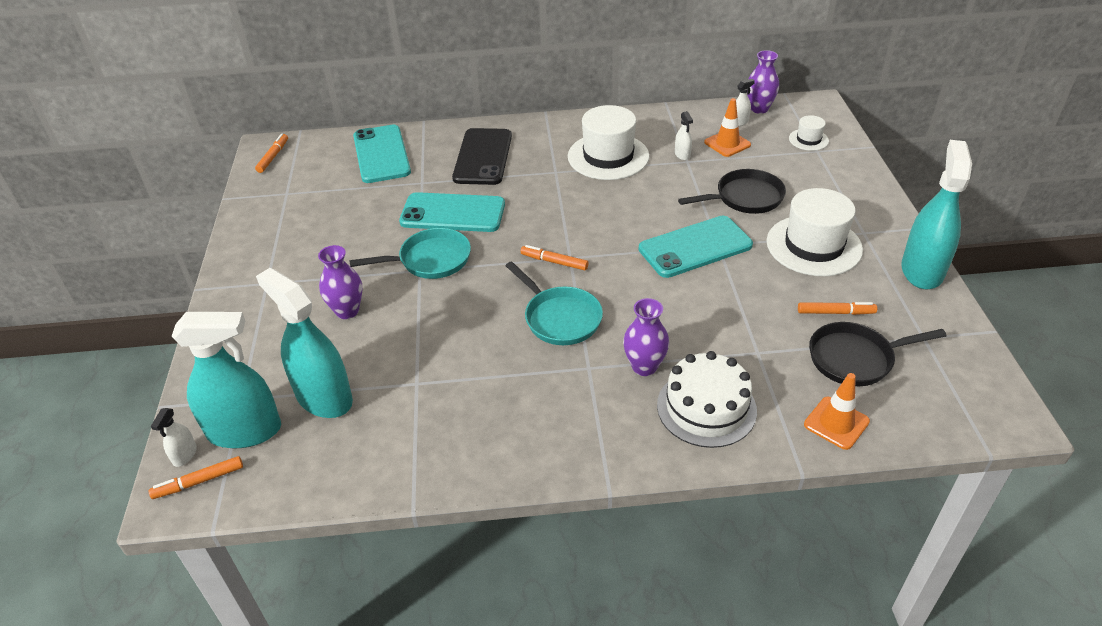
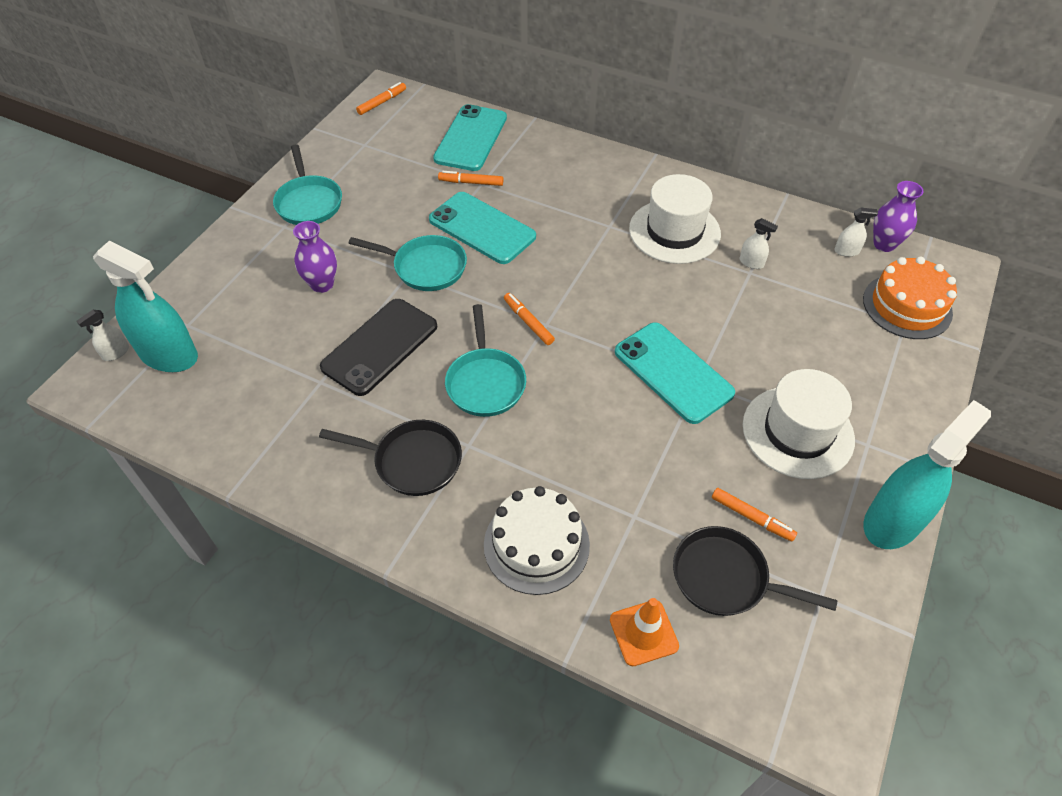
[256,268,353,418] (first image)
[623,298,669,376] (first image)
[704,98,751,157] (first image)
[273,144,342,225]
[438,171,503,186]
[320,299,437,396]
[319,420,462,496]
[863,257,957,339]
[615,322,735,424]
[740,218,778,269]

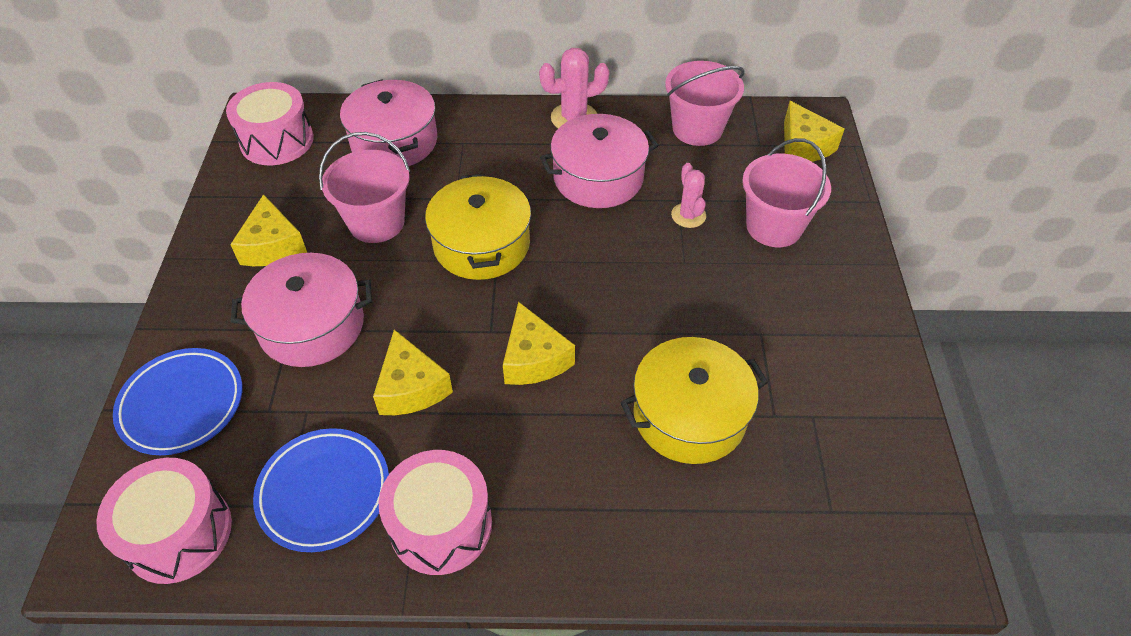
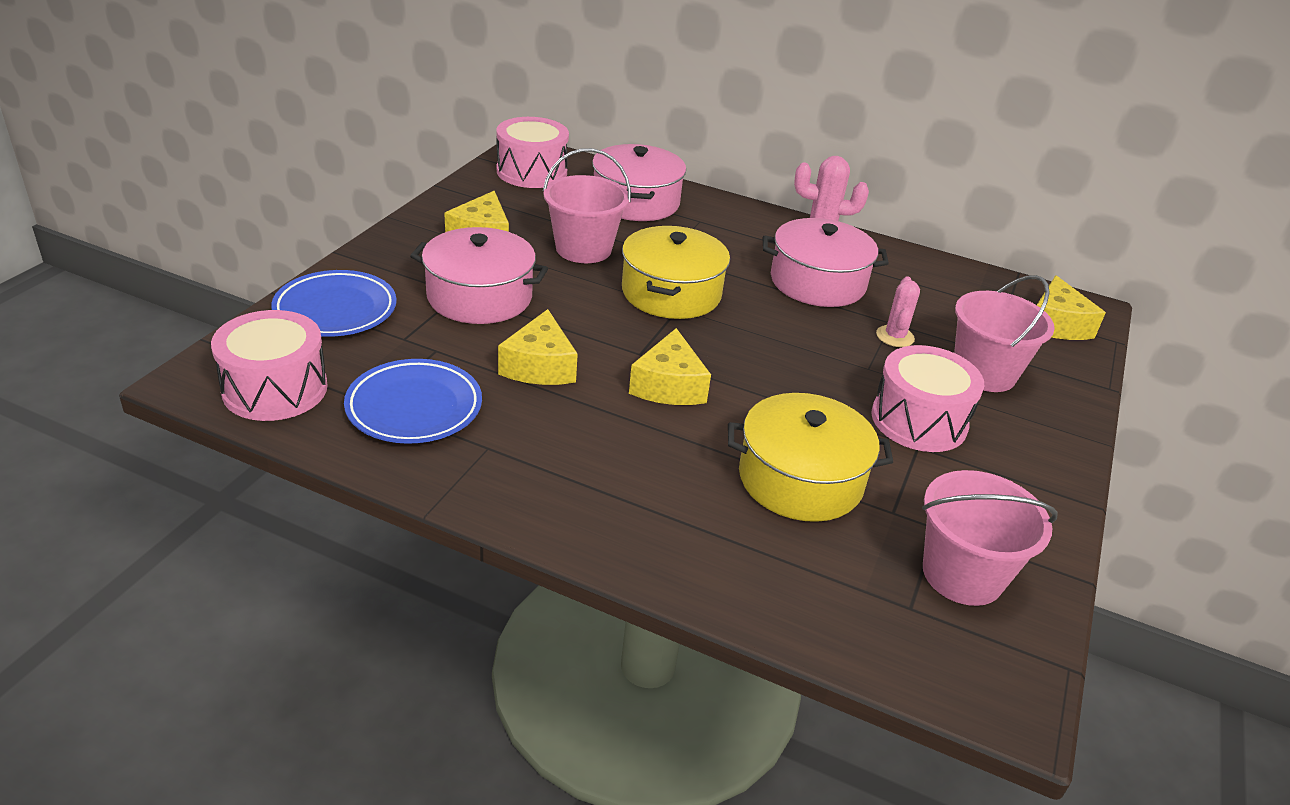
[871,345,984,452]
[922,470,1058,606]

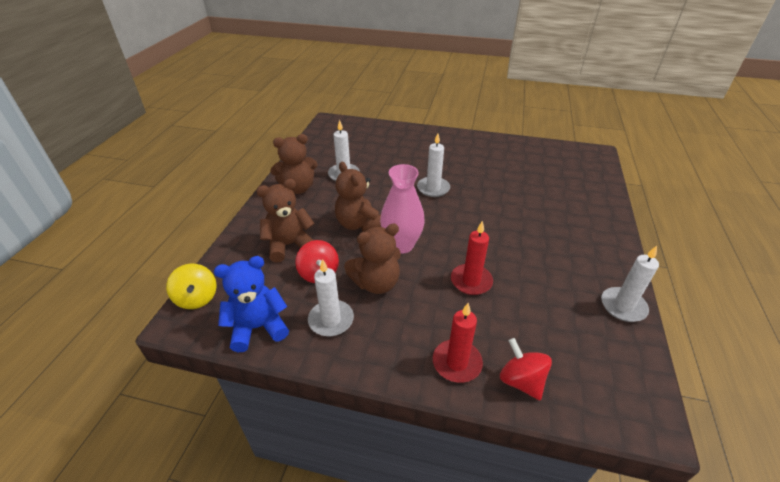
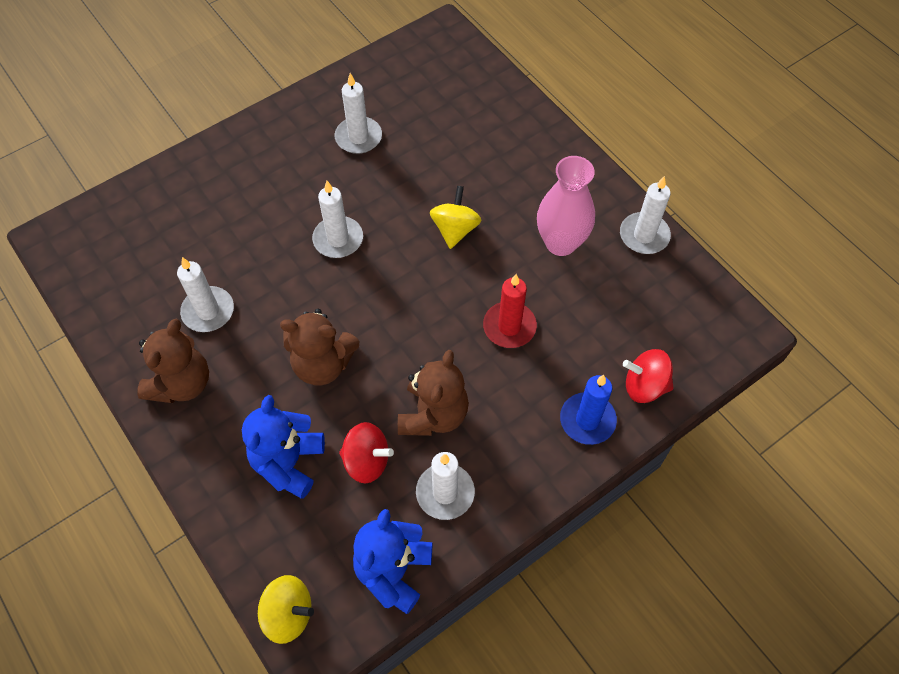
[335,73,382,154]
[430,186,482,249]
[537,156,595,256]
[242,395,325,499]
[560,375,617,445]

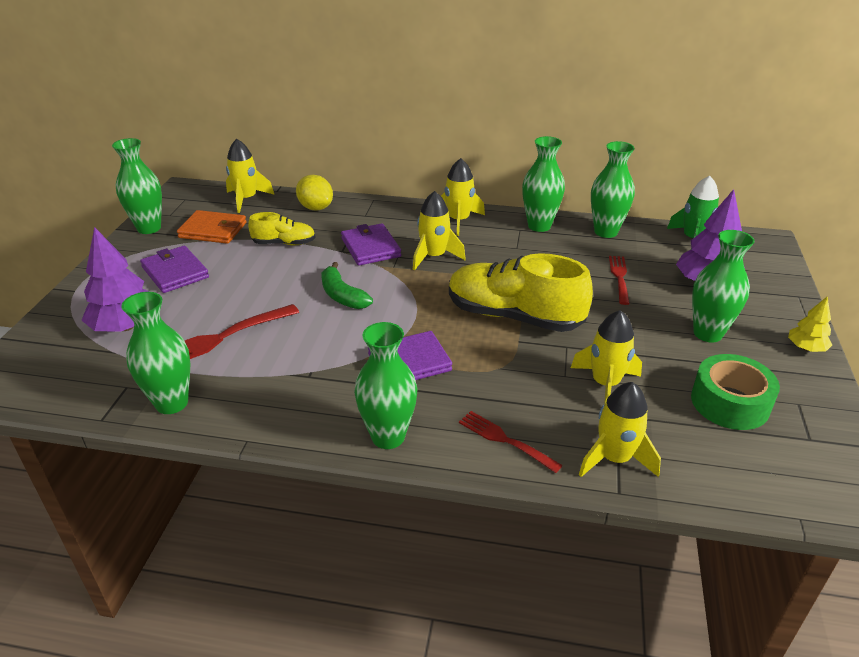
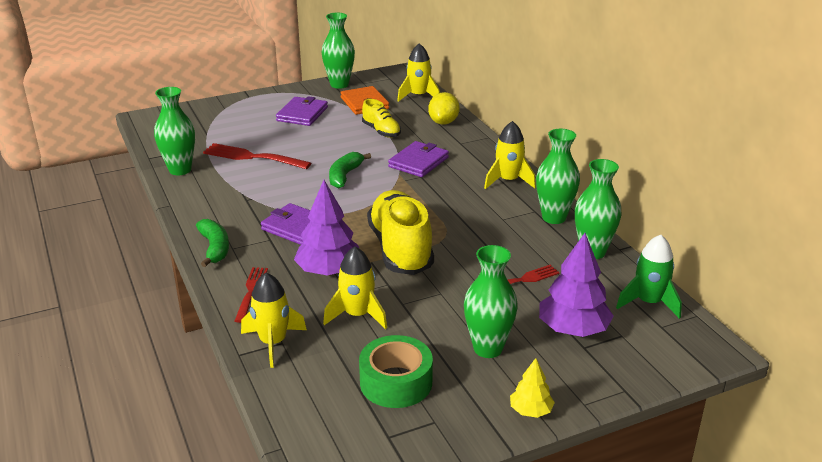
[413,191,466,271] (first image)
[294,180,359,276]
[196,219,229,267]

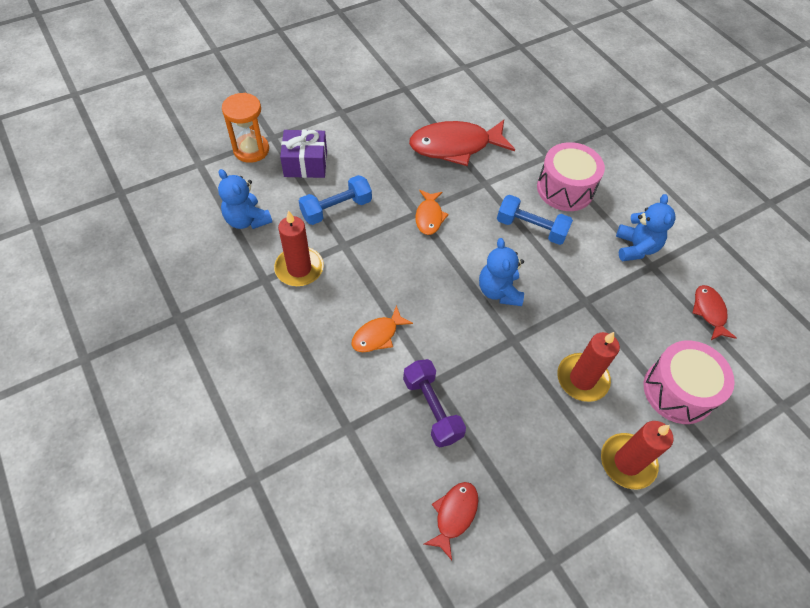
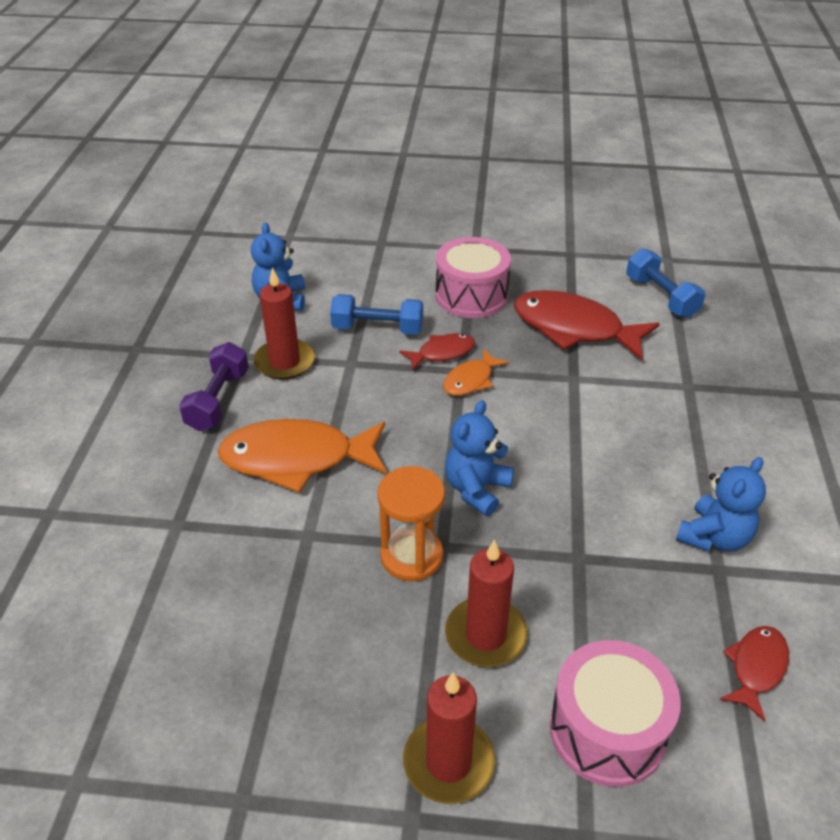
[280,130,327,178] (first image)
[377,466,445,581]
[179,342,249,431]
[399,333,475,370]
[626,248,705,318]
[436,237,511,318]
[218,419,386,493]

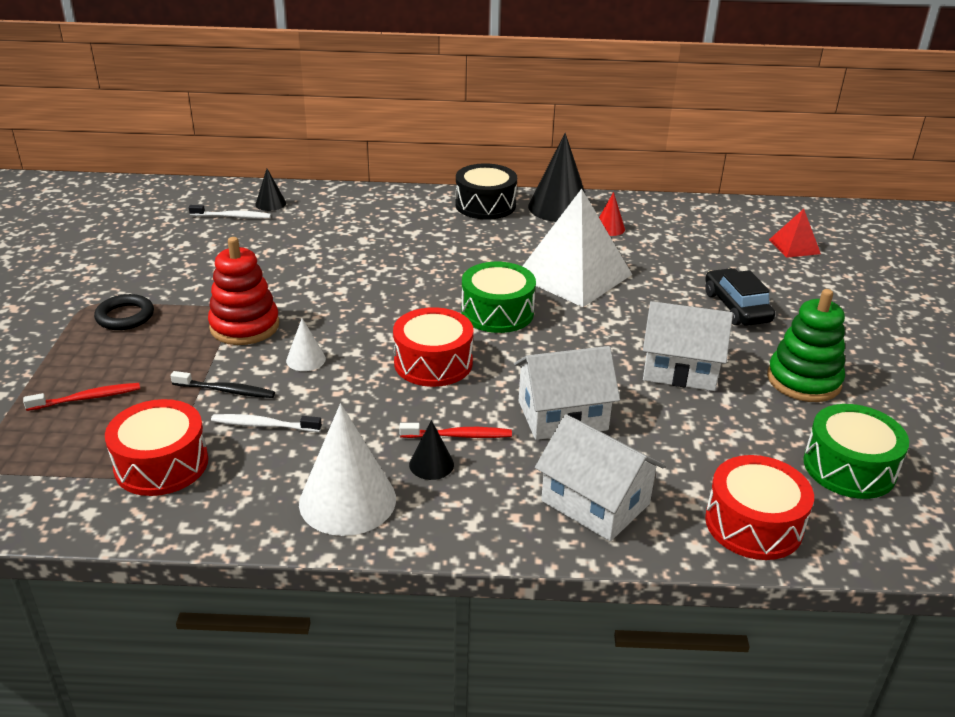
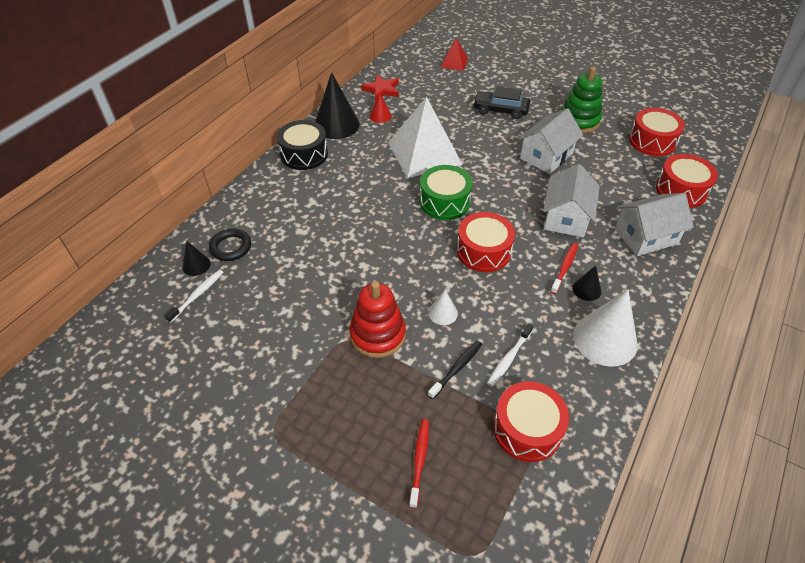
[361,74,399,101]
[209,229,251,261]
[629,108,685,156]

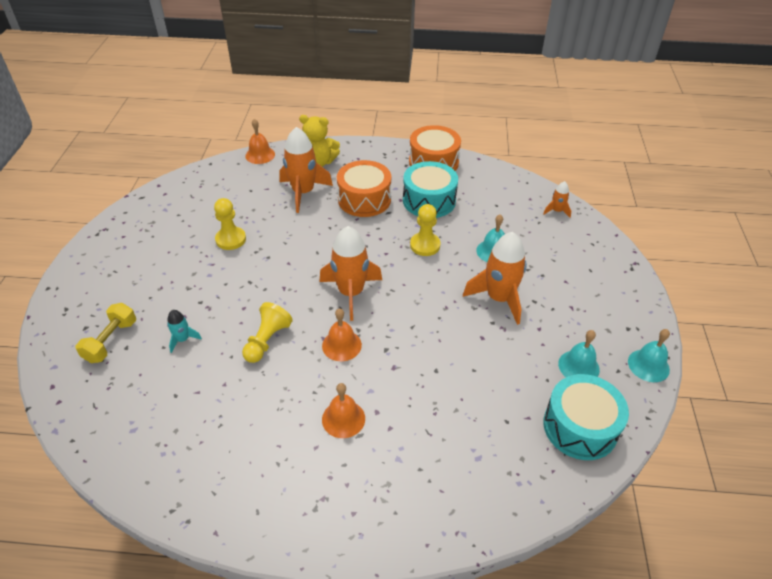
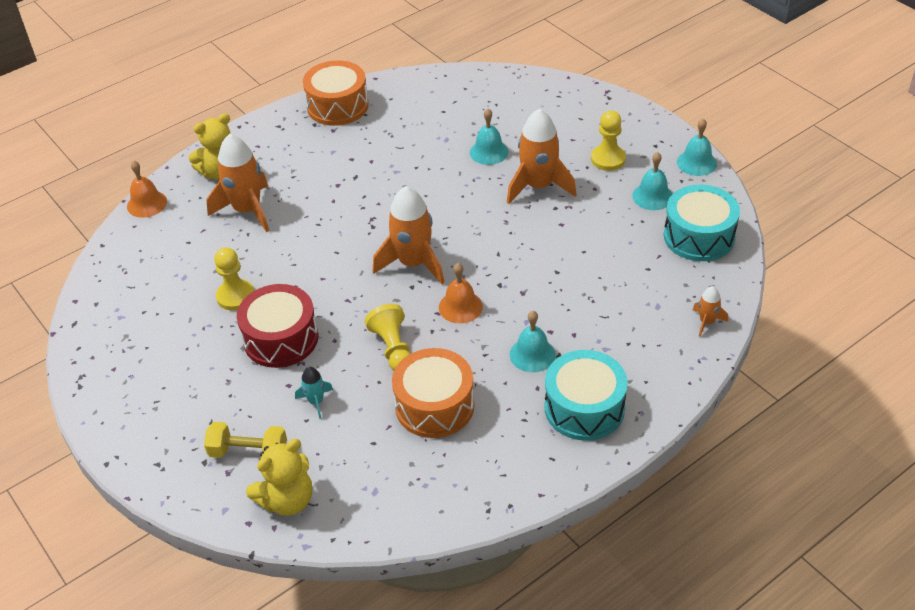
[237,284,318,368]
[246,439,312,516]
[392,348,474,438]
[545,350,628,441]
[591,111,626,171]
[693,286,728,337]
[510,311,556,372]
[204,422,287,458]

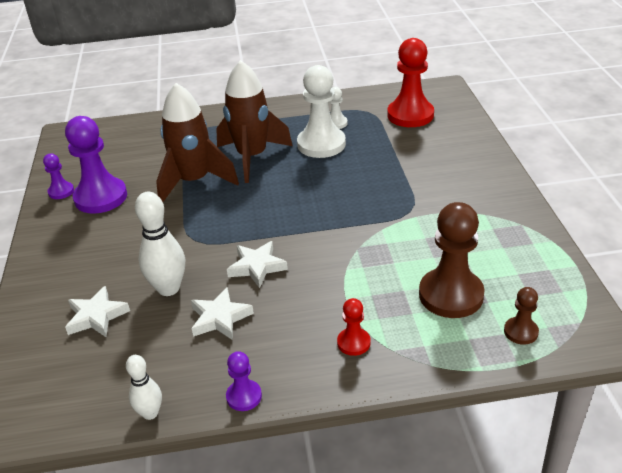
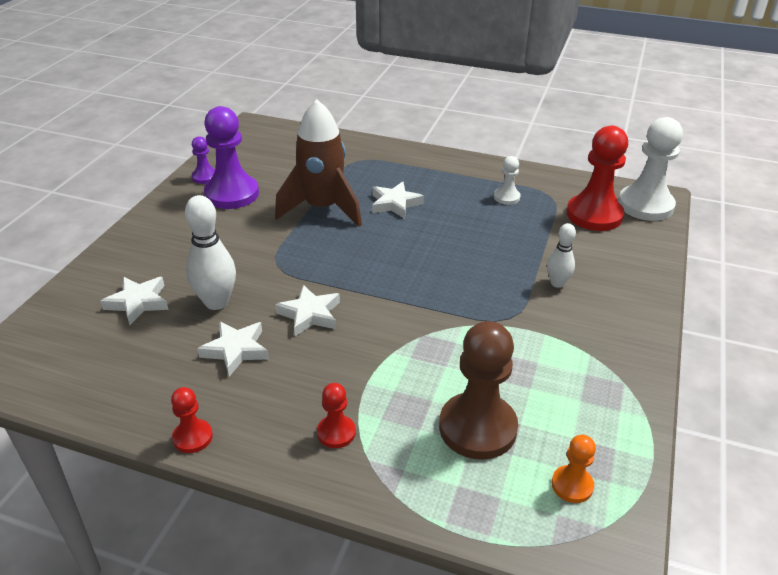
[504,287,539,345] (first image)
[551,435,596,503]
[547,223,576,288]
[618,117,683,221]
[372,182,424,219]
[171,387,213,453]

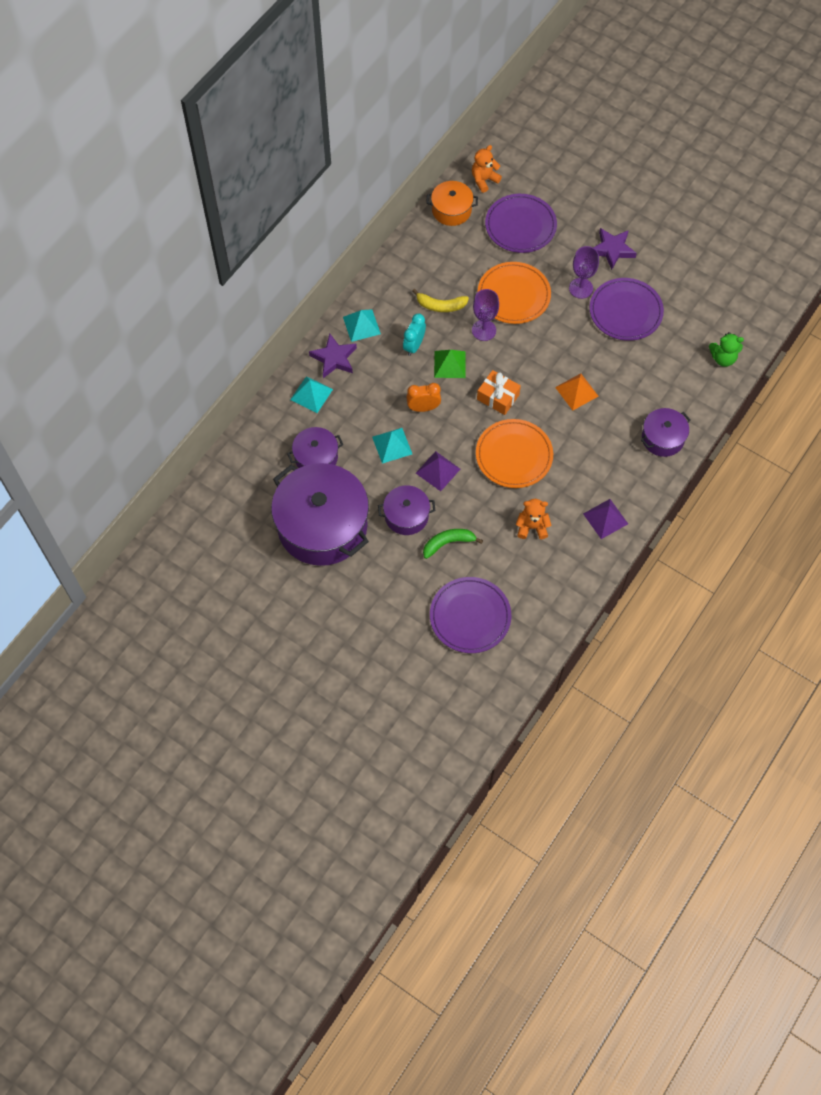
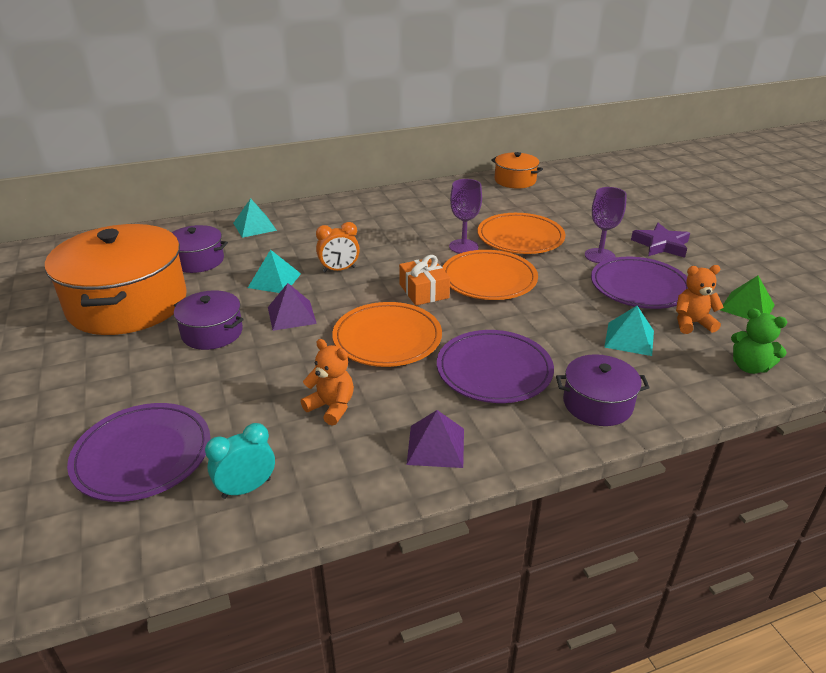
[309,333,357,378] (first image)
[412,289,469,312] (first image)
[423,529,483,559] (first image)
[555,373,598,410] (first image)
[443,250,538,300]
[604,306,654,356]
[205,423,275,499]
[720,276,775,320]
[676,265,724,334]
[437,330,554,403]
[45,224,187,335]
[316,222,360,272]

